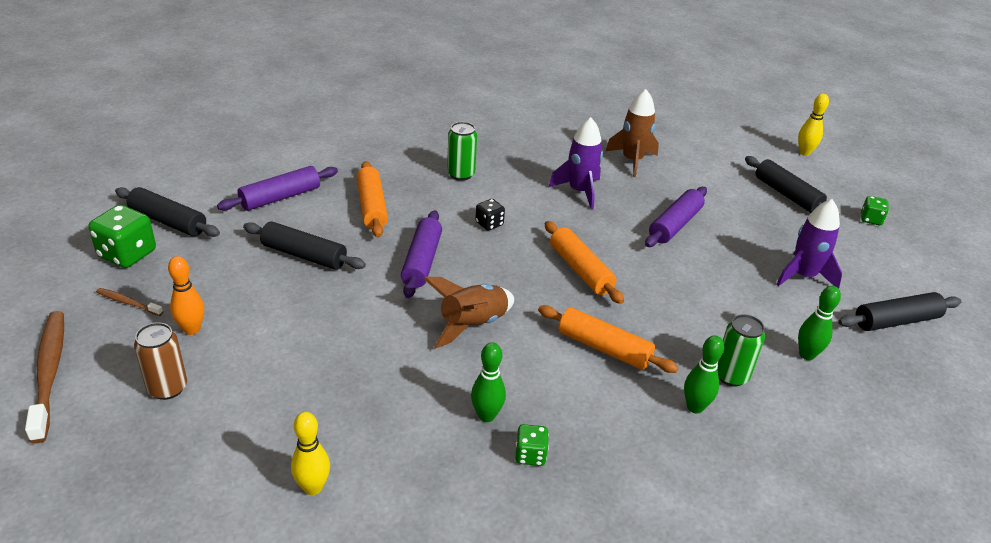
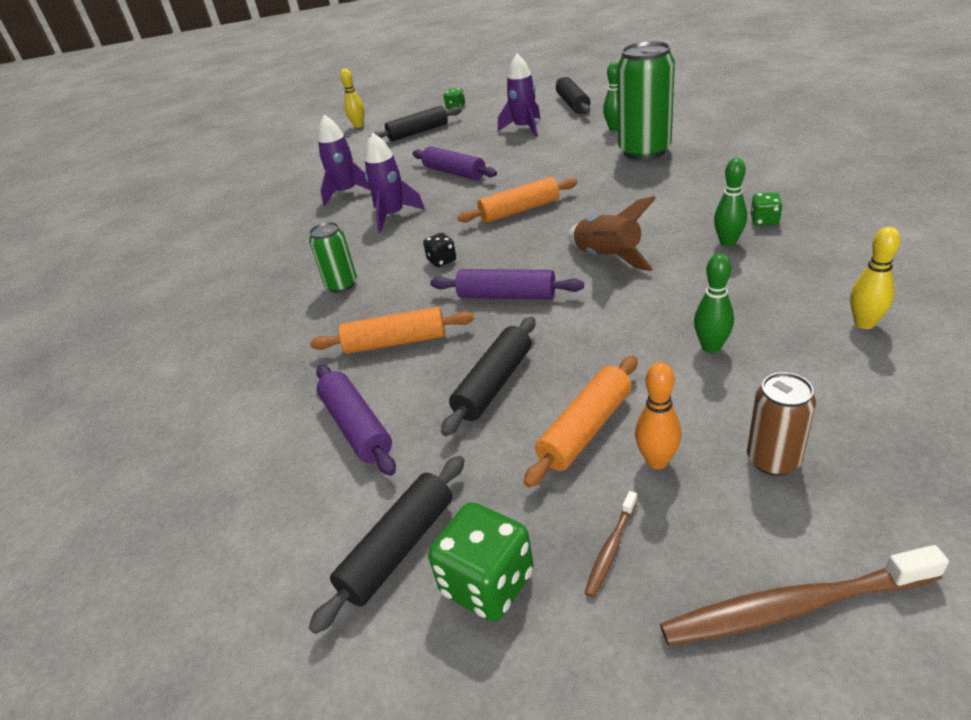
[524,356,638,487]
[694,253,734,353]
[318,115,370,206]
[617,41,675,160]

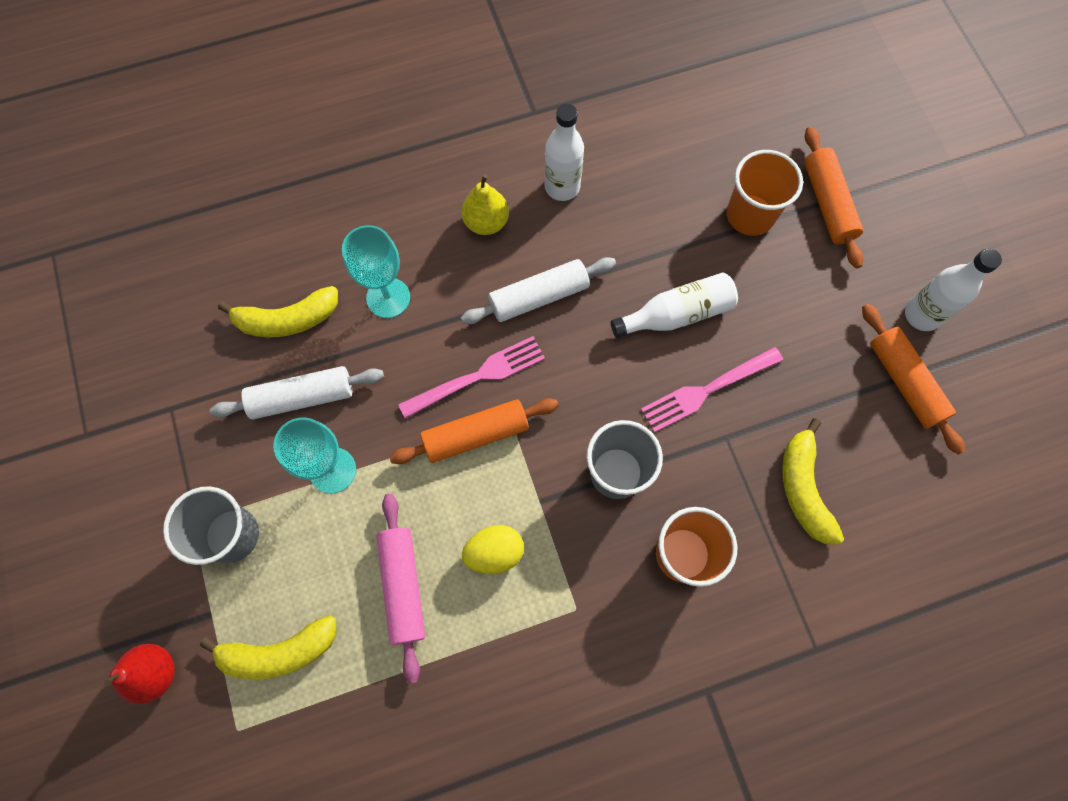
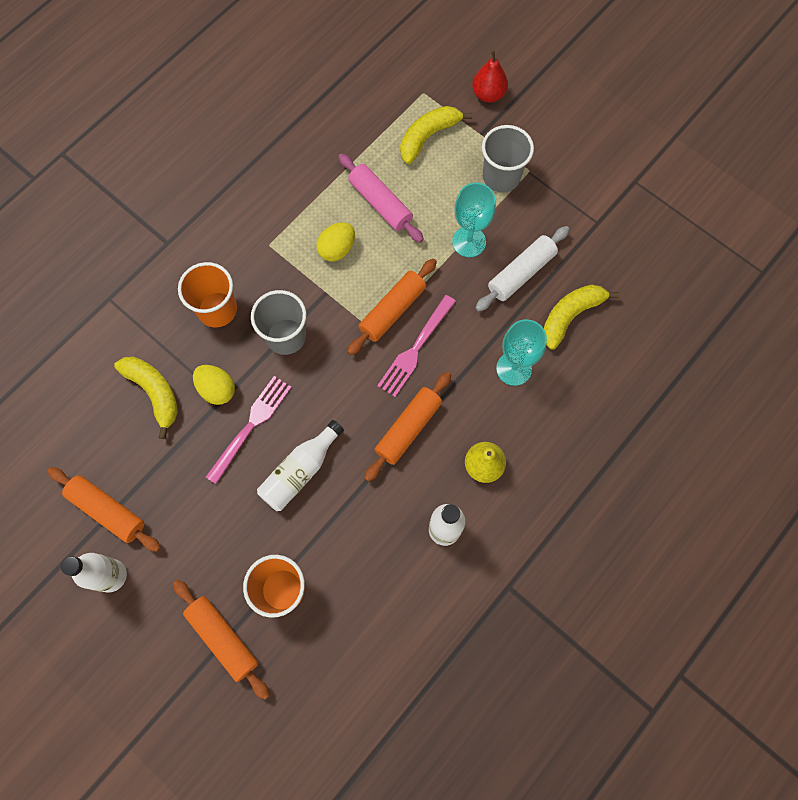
[193,365,235,405]
[364,372,451,482]

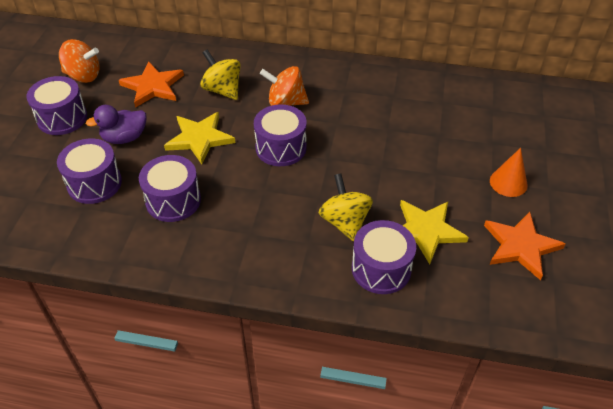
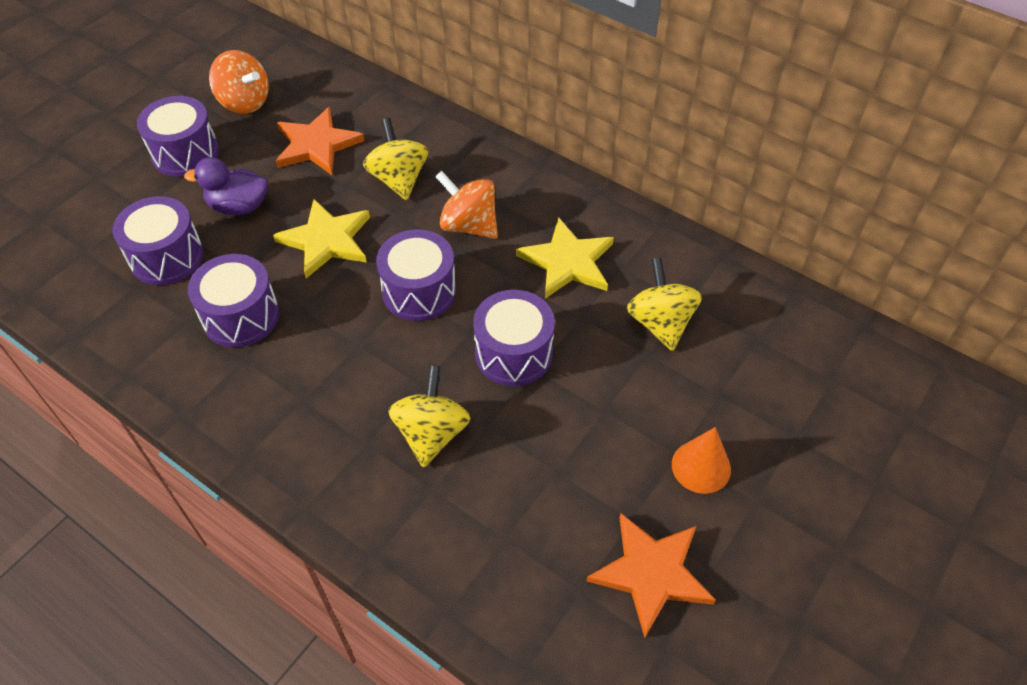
[627,257,702,351]
[473,290,555,386]
[516,217,614,298]

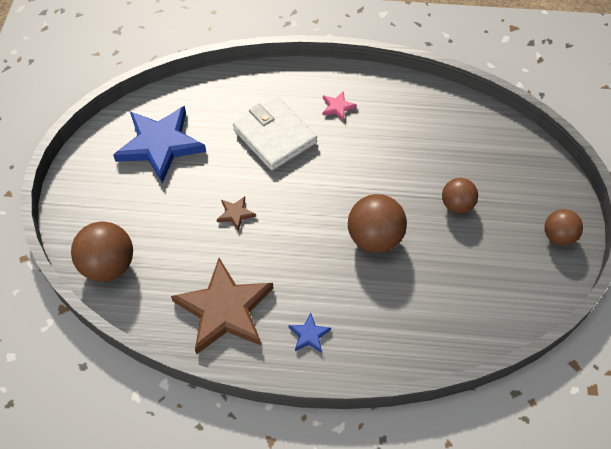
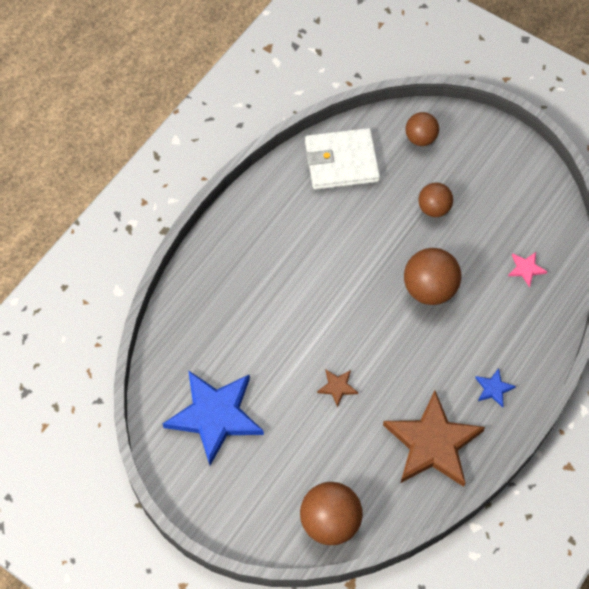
[305,128,380,190]
[508,252,547,288]
[405,112,439,146]

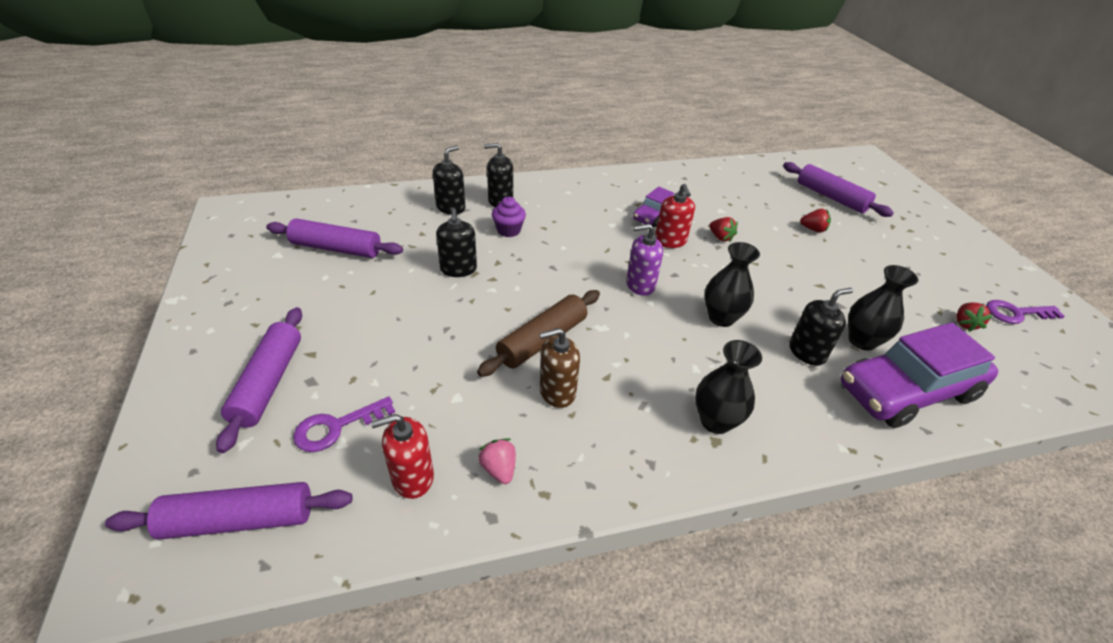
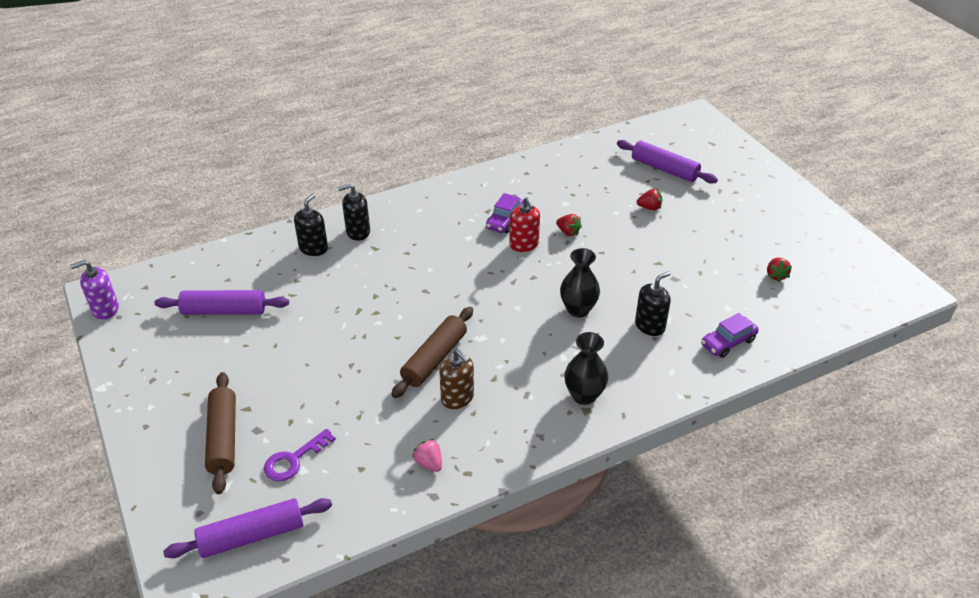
[371,414,434,499] (first image)
[436,208,477,277] (first image)
[492,197,526,237] (first image)
[848,265,918,351] (first image)
[986,300,1065,324] (first image)
[70,260,119,320]
[205,372,236,494]
[439,349,474,409]
[701,313,759,358]

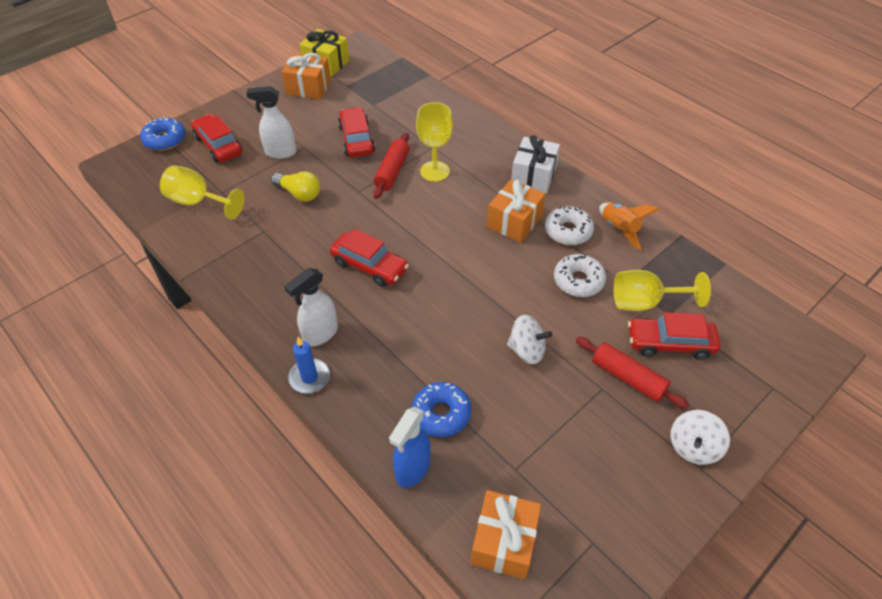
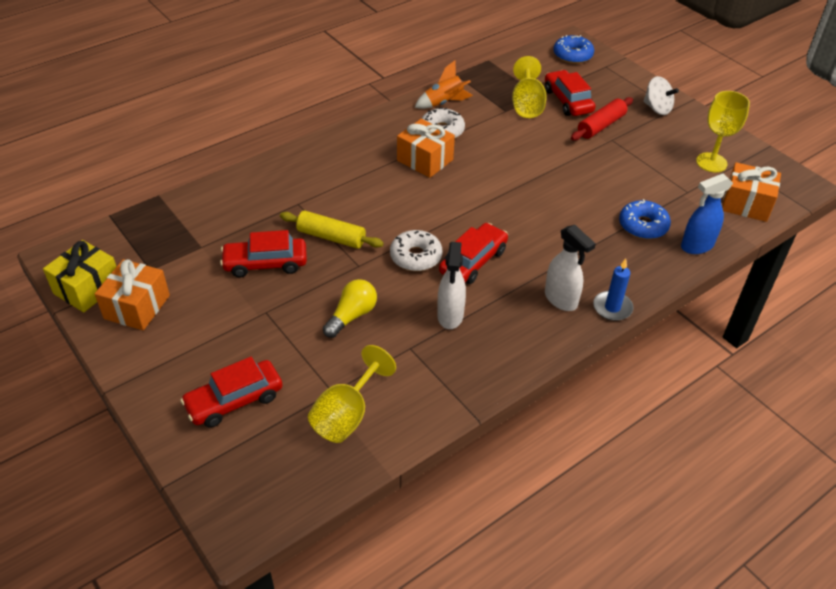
[507,315,552,364] (first image)
[511,135,560,193] (first image)
[553,35,594,64]
[437,242,466,329]
[696,91,750,172]
[390,230,442,271]
[280,211,384,249]
[681,173,733,254]
[545,70,596,116]

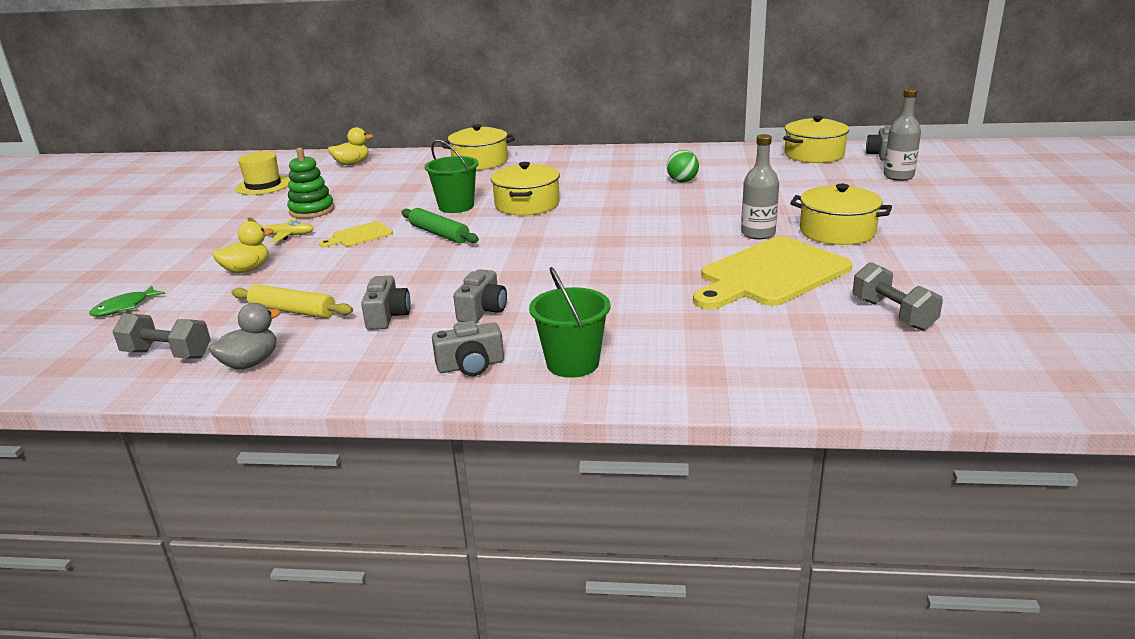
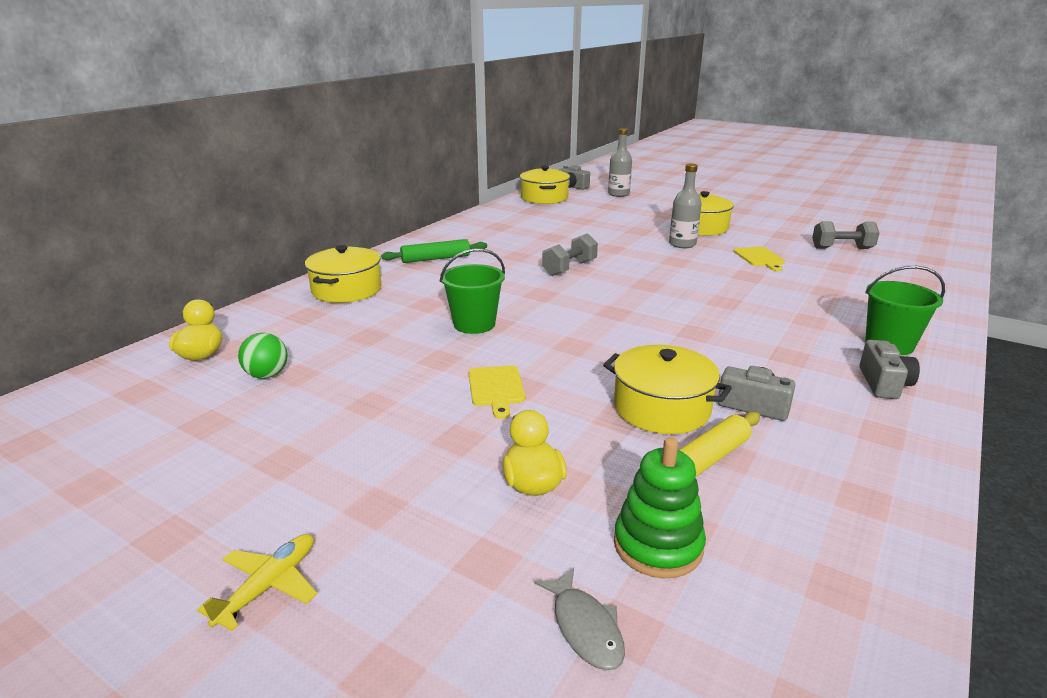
[209,303,280,370] (first image)
[235,151,290,195] (first image)
[453,269,507,323] (first image)
[542,233,598,276]
[197,534,318,631]
[614,437,706,579]
[381,239,487,263]
[603,345,732,434]
[238,333,287,379]
[534,567,625,671]
[734,247,785,271]

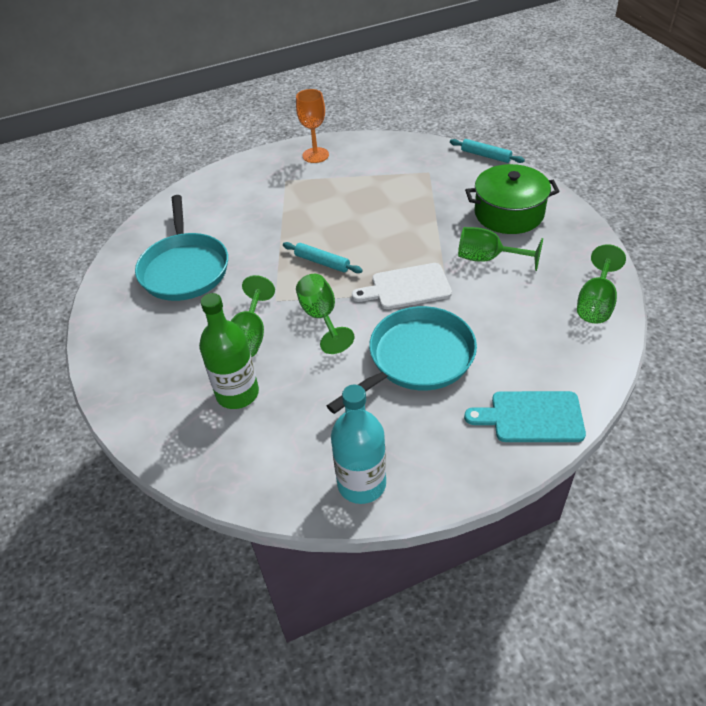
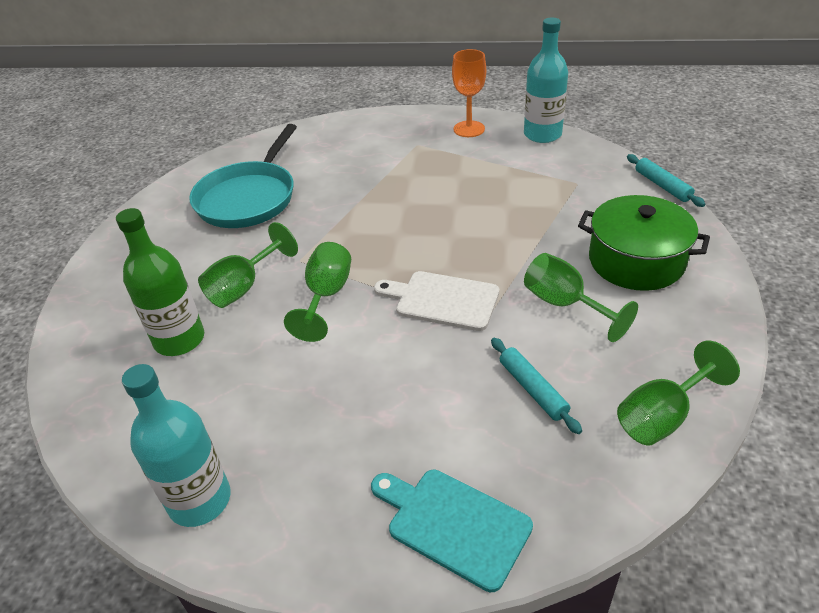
[327,306,477,414] (first image)
[524,17,568,143]
[491,338,582,434]

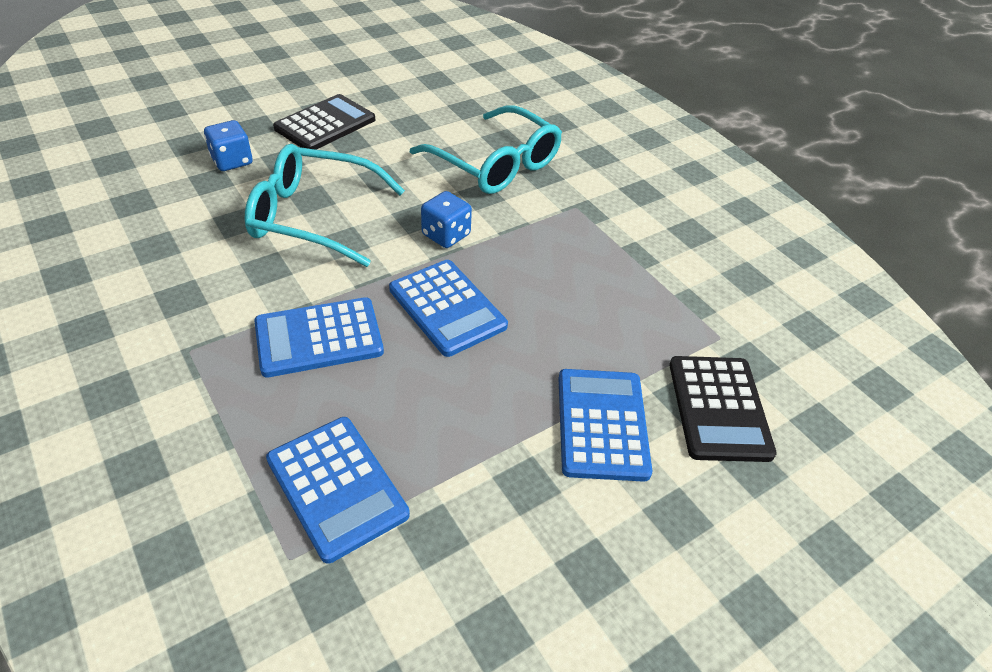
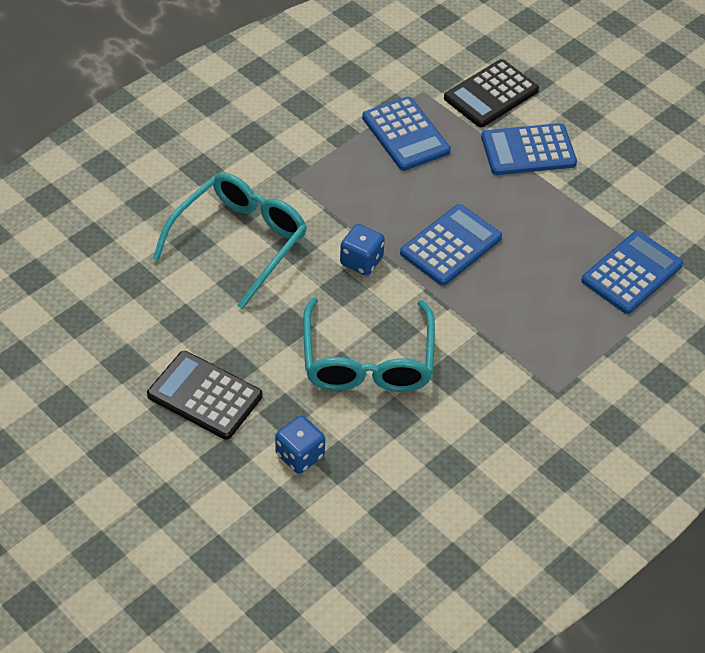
[362,96,451,171]
[444,59,539,127]

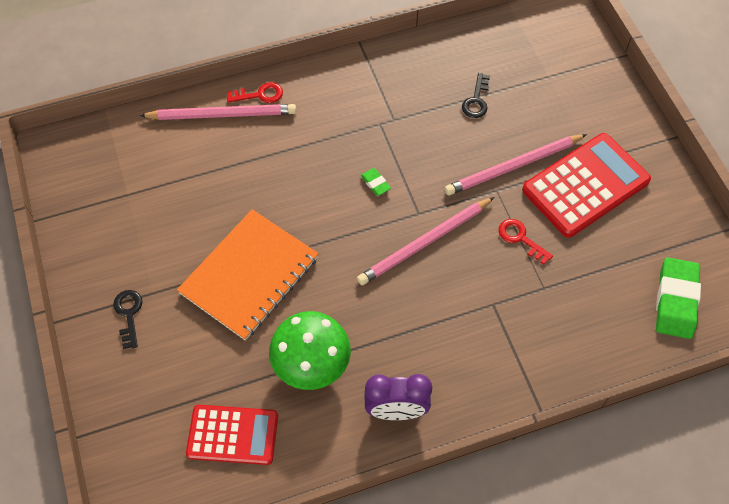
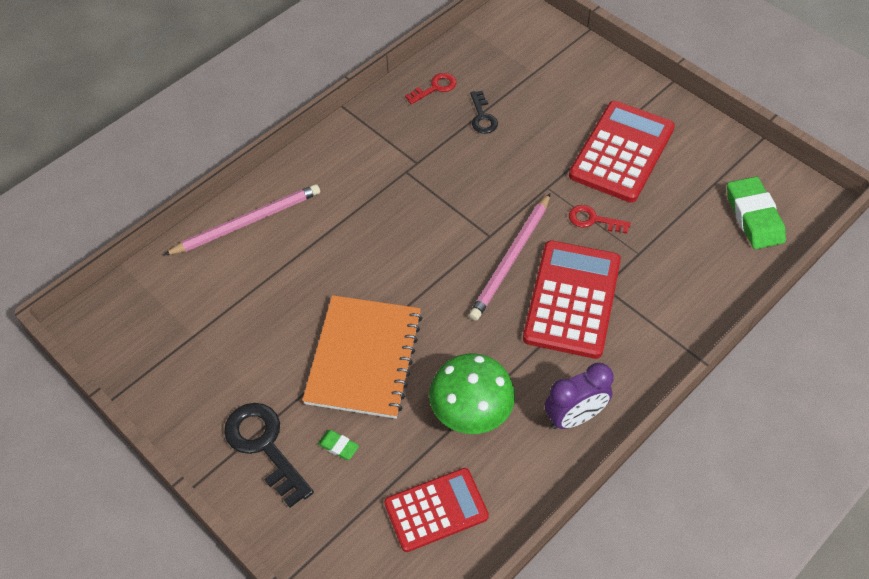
[445,134,587,195] (first image)
[523,240,621,359]
[405,73,457,104]
[318,430,359,460]
[224,403,314,508]

